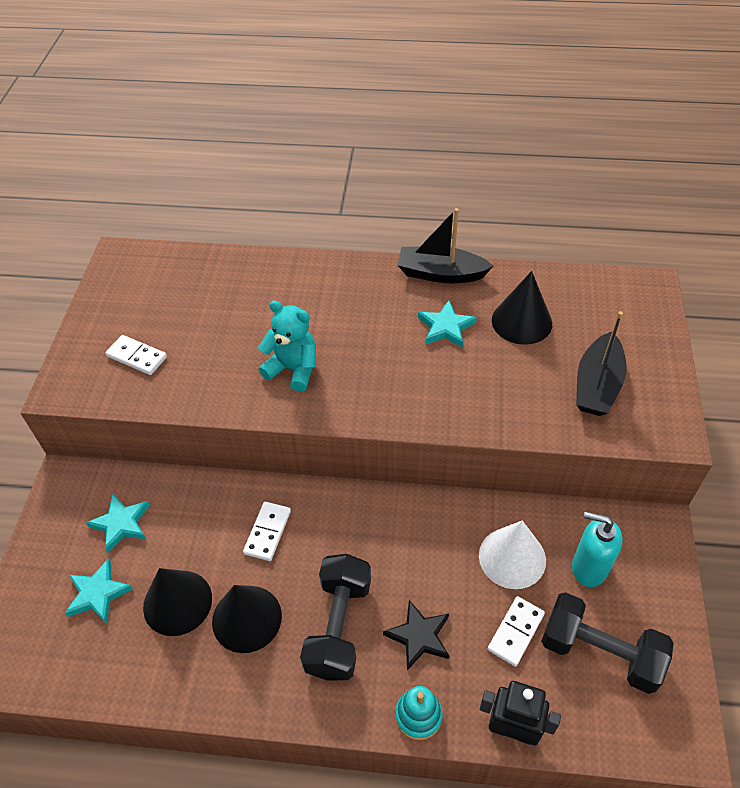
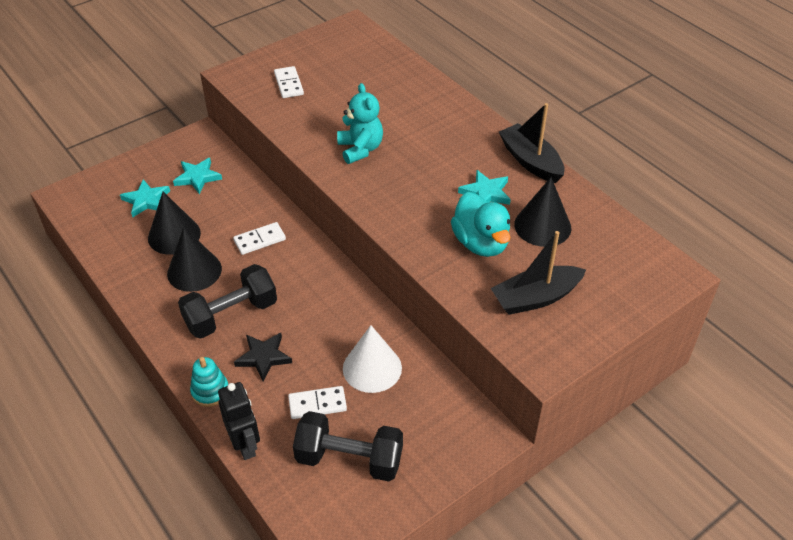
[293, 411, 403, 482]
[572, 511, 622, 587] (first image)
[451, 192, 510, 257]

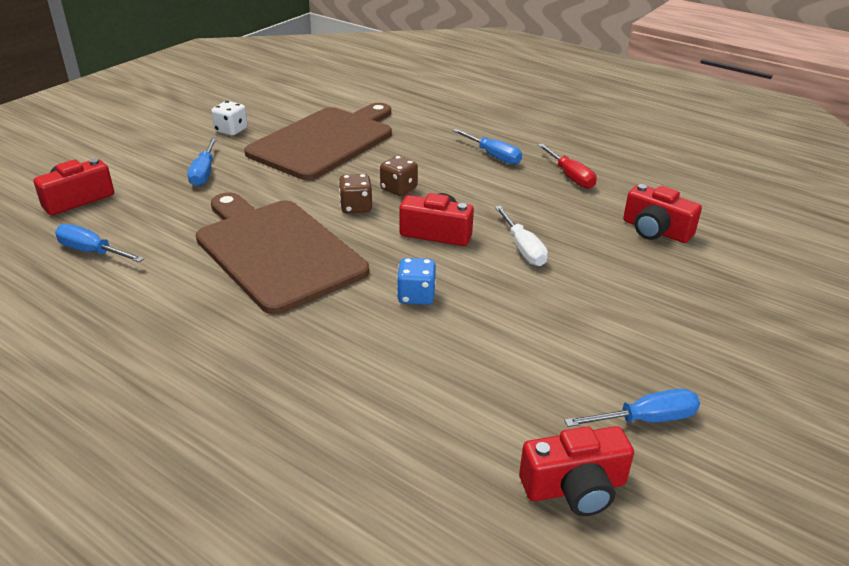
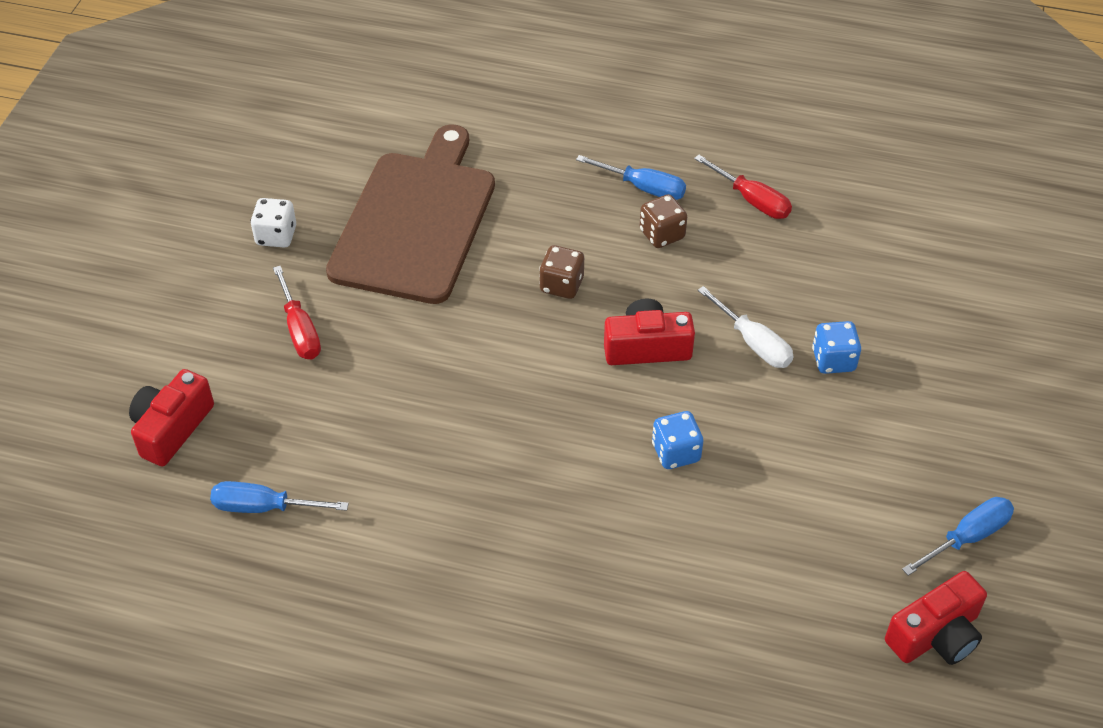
[273, 266, 321, 359]
[196, 192, 369, 314] (first image)
[640, 194, 687, 248]
[623, 184, 702, 243] (first image)
[812, 321, 861, 374]

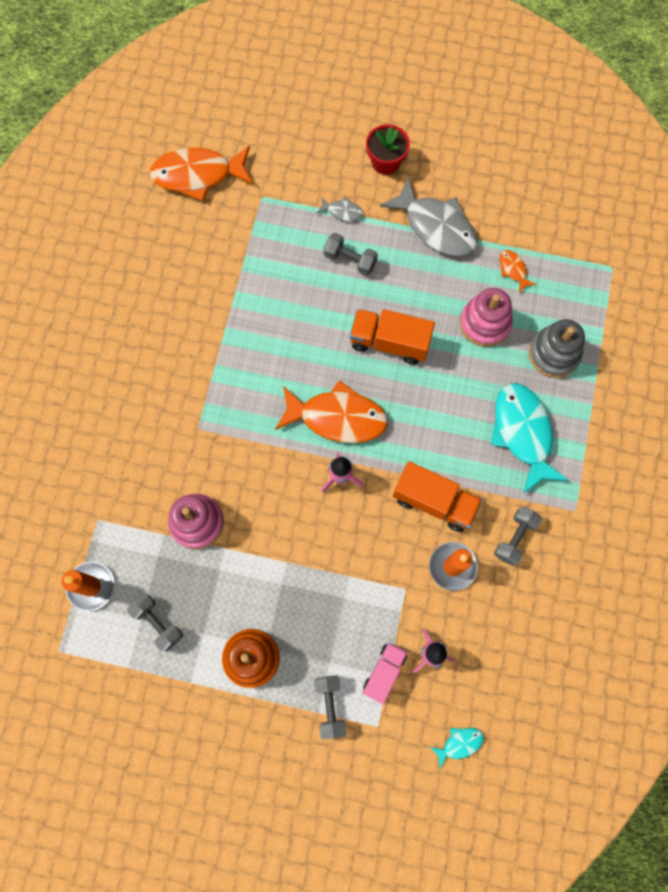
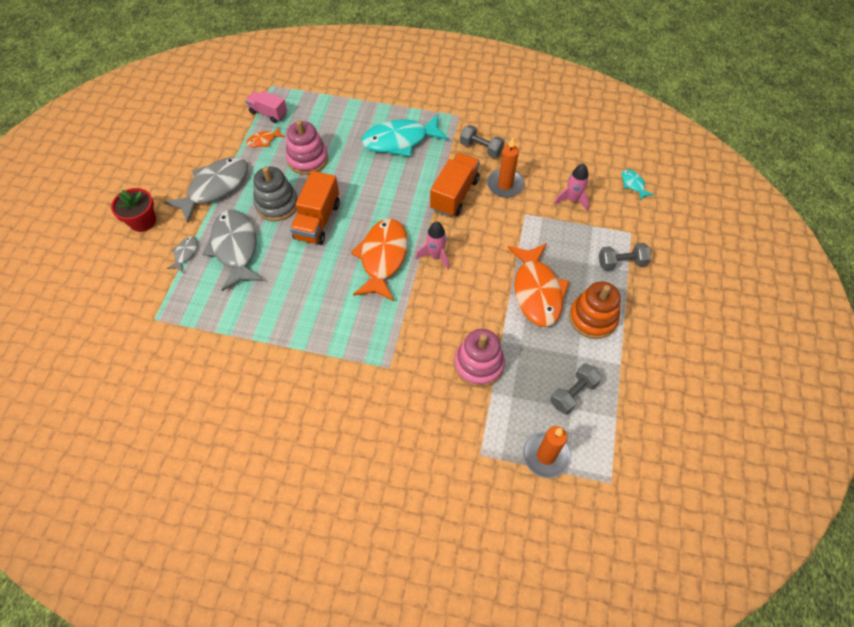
[508, 243, 570, 327]
[202, 210, 263, 291]
[246, 91, 287, 123]
[253, 166, 298, 221]

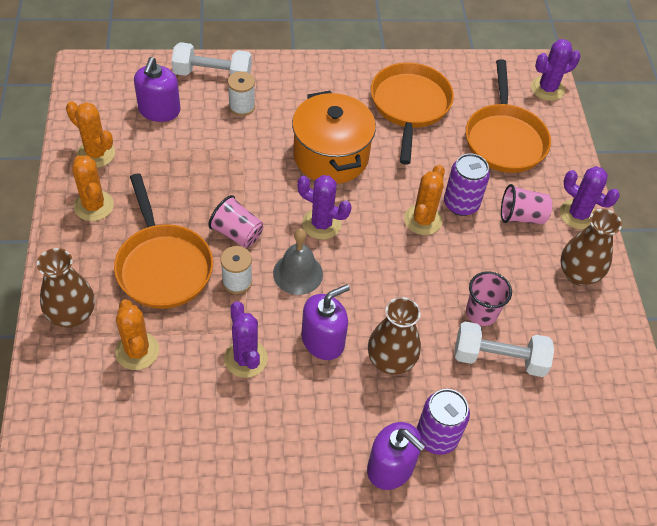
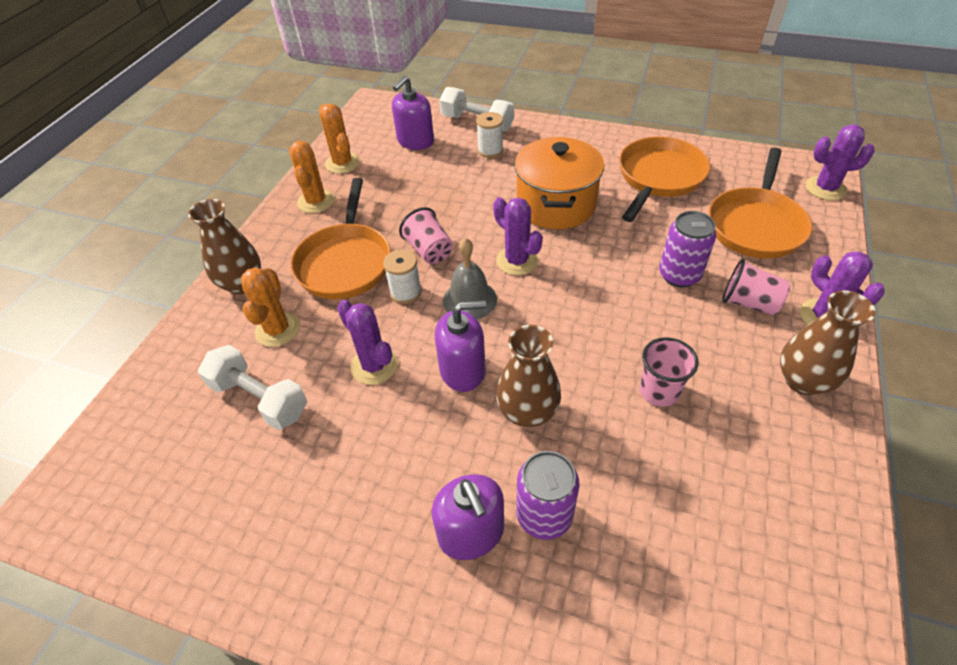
[337, 300, 398, 385]
[404, 165, 445, 235] (first image)
[198, 345, 307, 430]

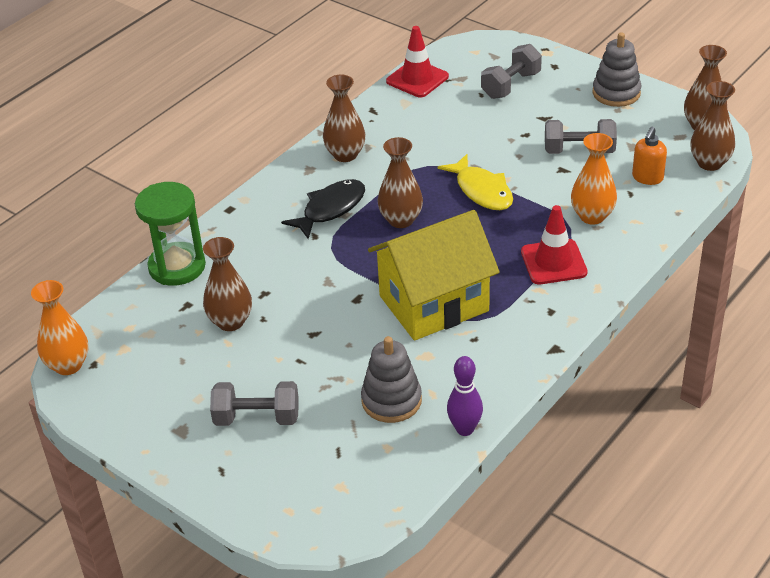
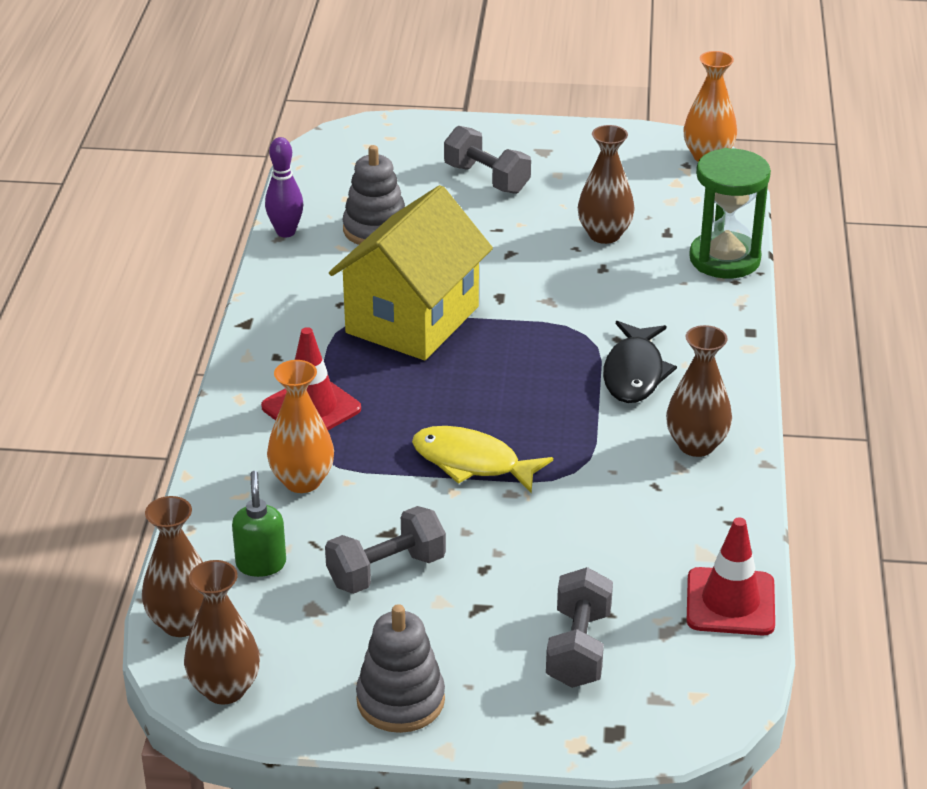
[444, 126, 531, 194]
[378, 137, 423, 228] (first image)
[232, 471, 286, 577]

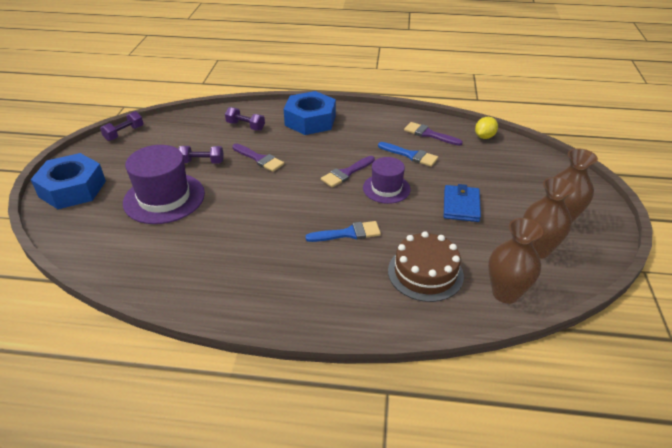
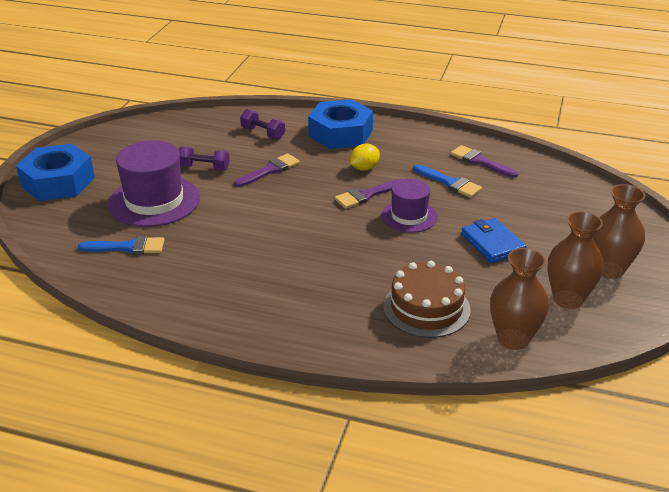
[100, 111, 144, 141] (first image)
[234, 153, 300, 187]
[78, 236, 164, 254]
[461, 218, 527, 263]
[350, 144, 380, 171]

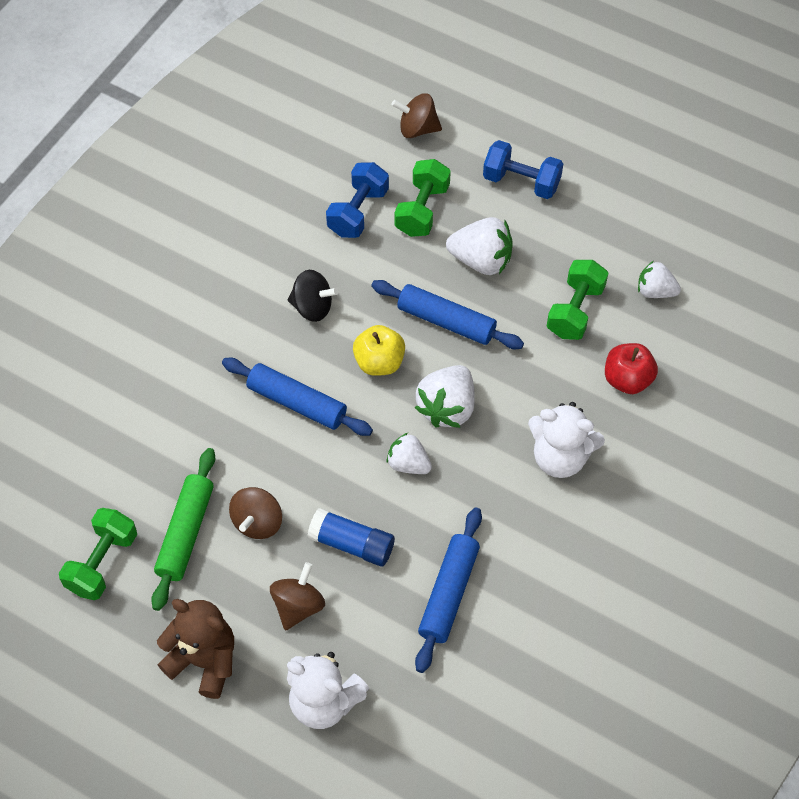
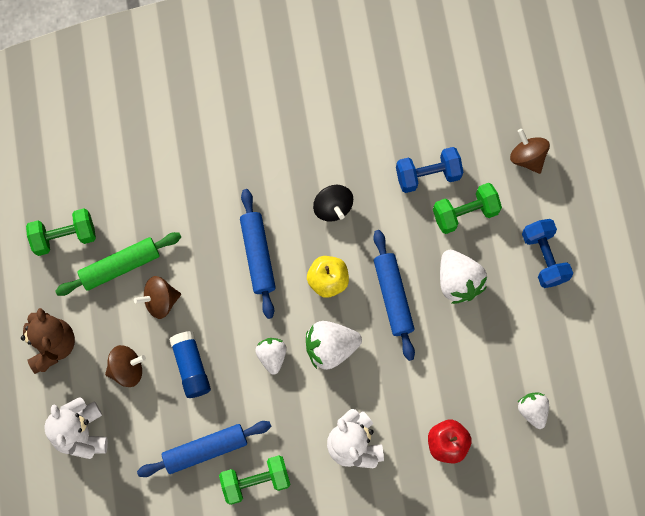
[219, 455, 291, 505]

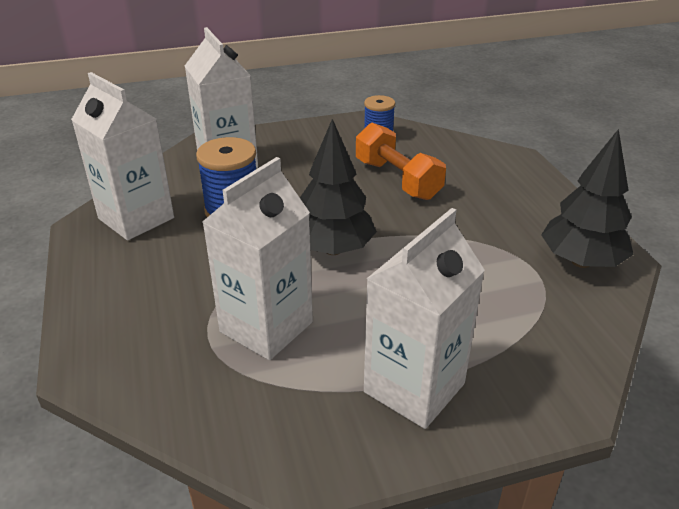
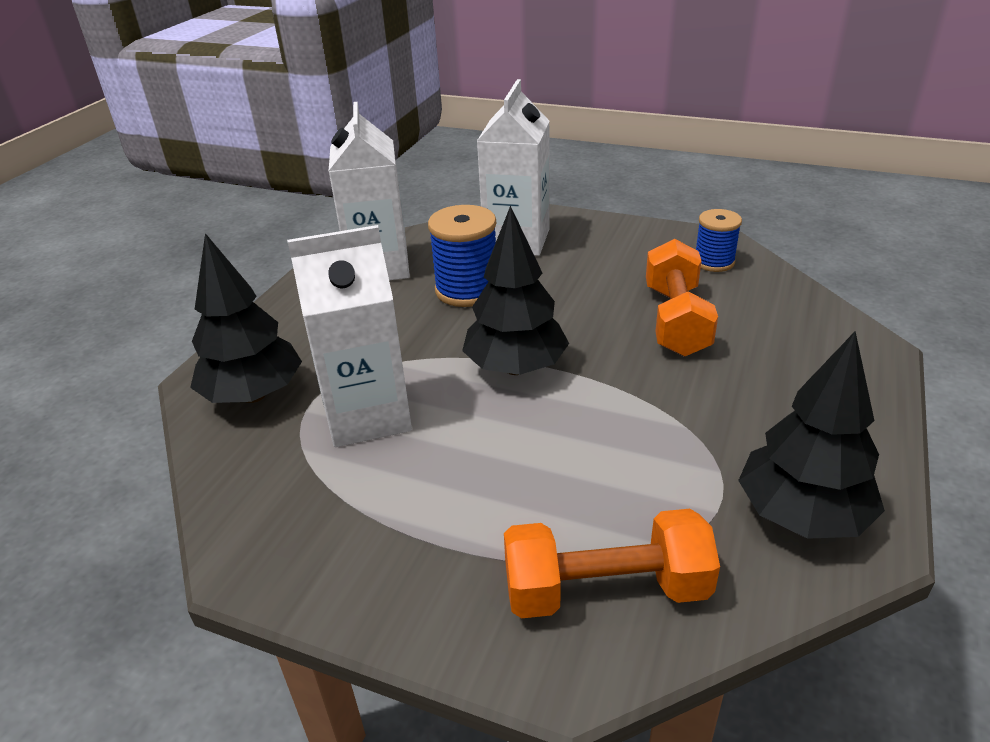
[364, 208, 485, 429] (first image)
[190, 233, 302, 403]
[504, 509, 720, 618]

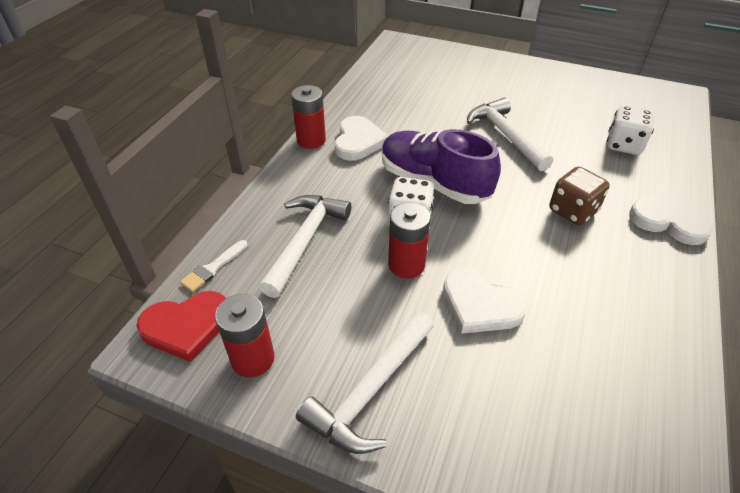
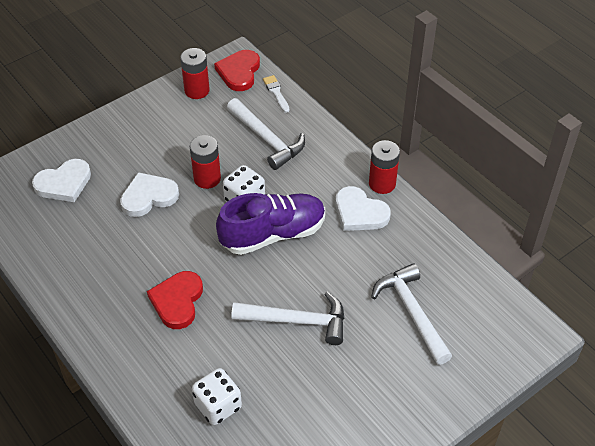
[371, 263, 452, 365]
[147, 271, 203, 329]
[32, 159, 91, 202]

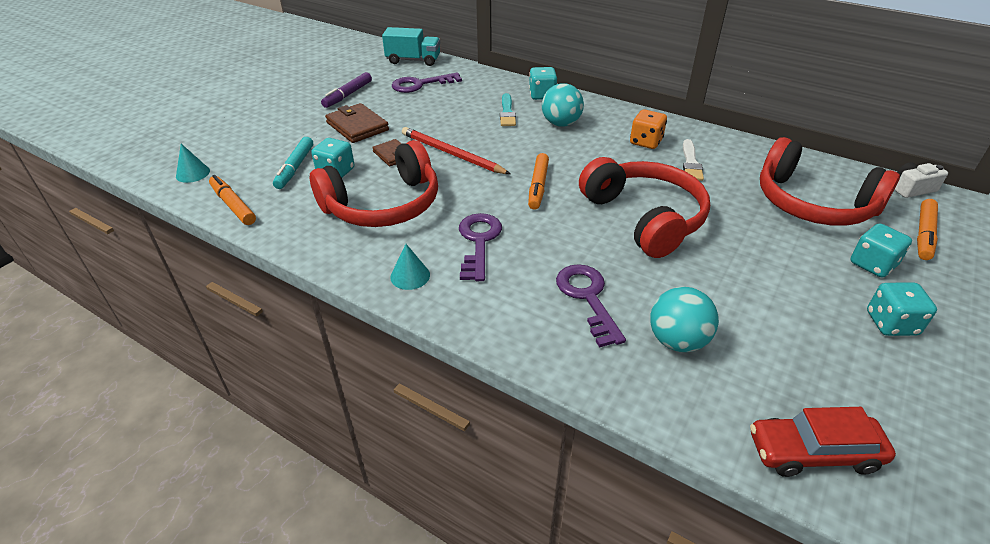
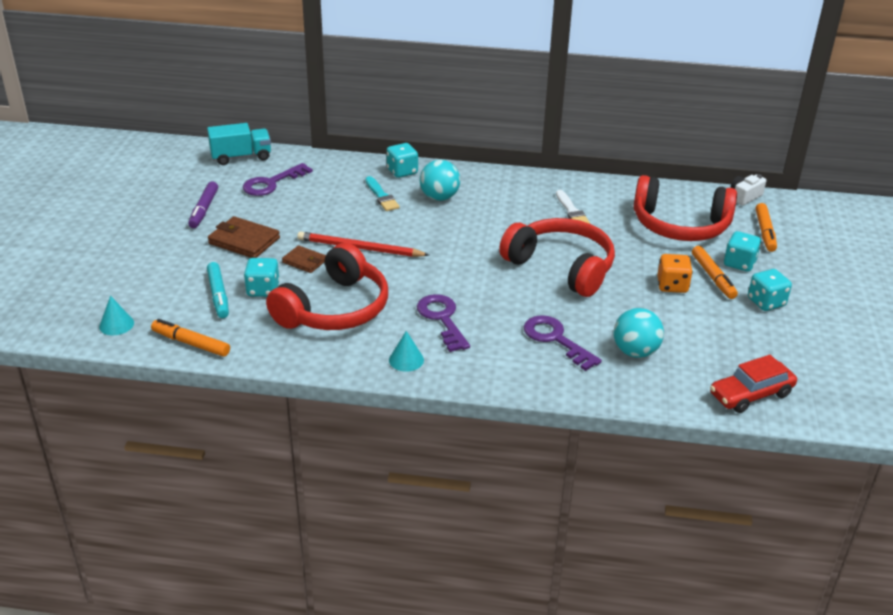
[692, 246, 738, 299]
[657, 254, 693, 293]

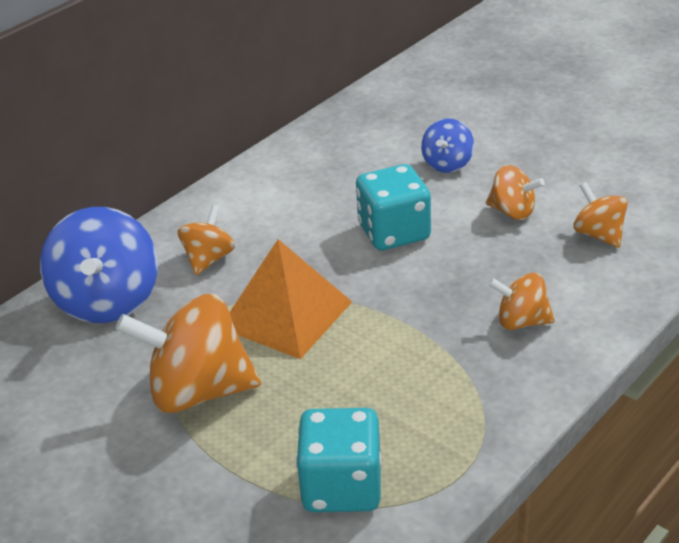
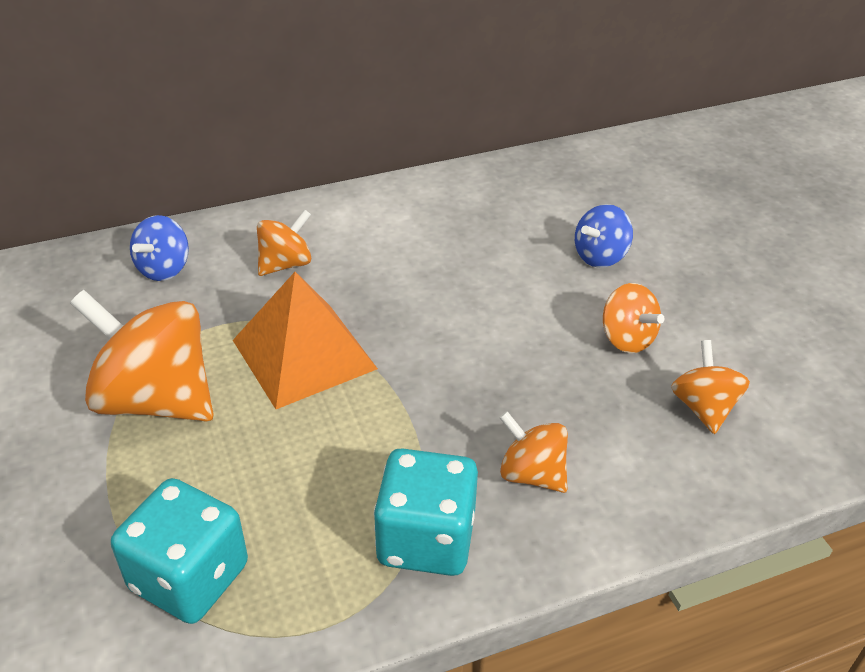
[130, 215, 189, 281]
[374, 448, 478, 576]

